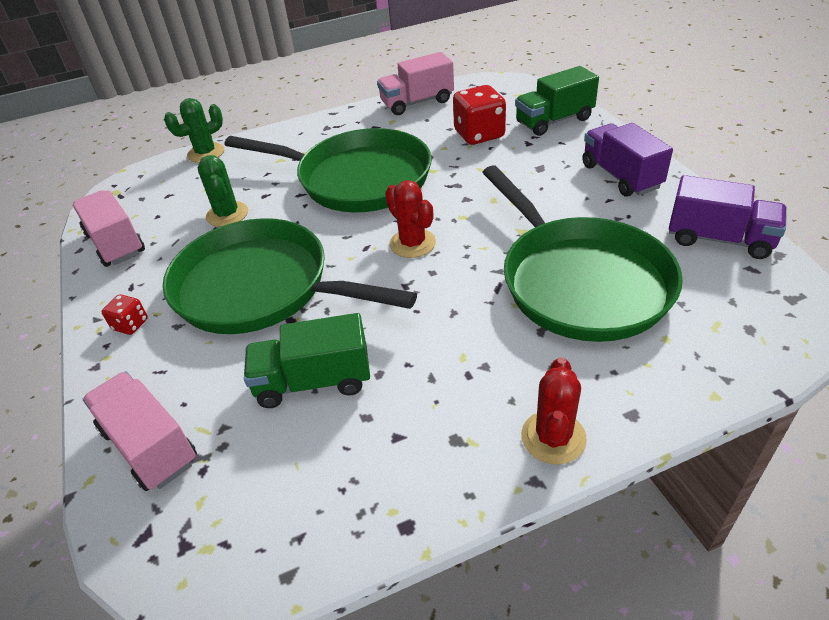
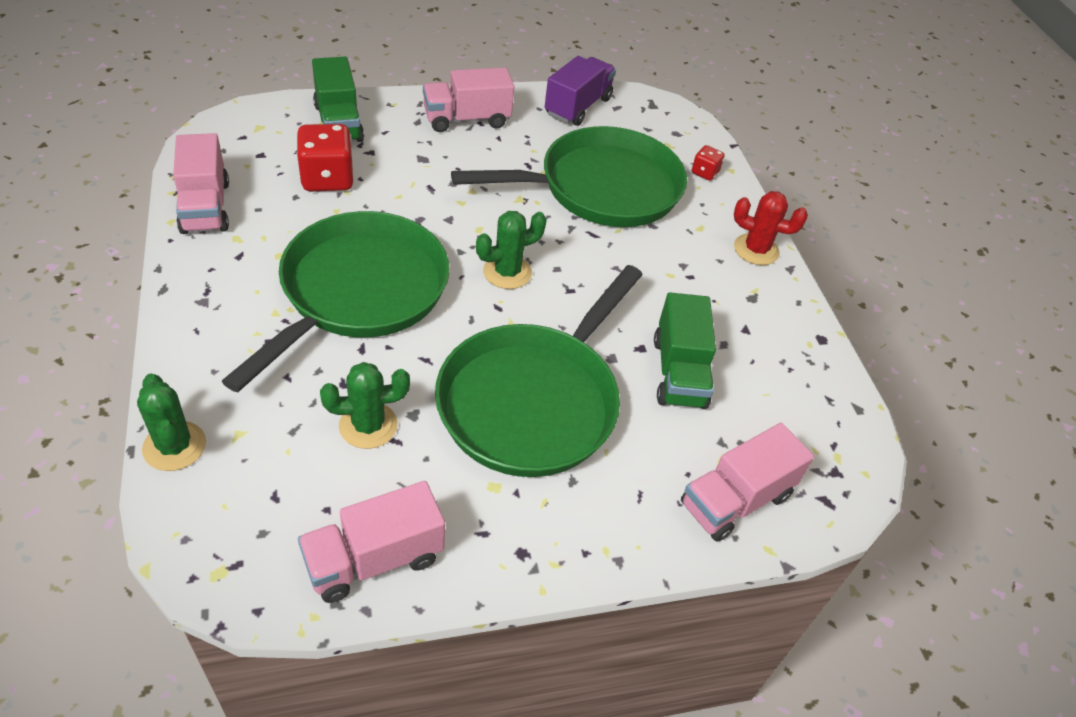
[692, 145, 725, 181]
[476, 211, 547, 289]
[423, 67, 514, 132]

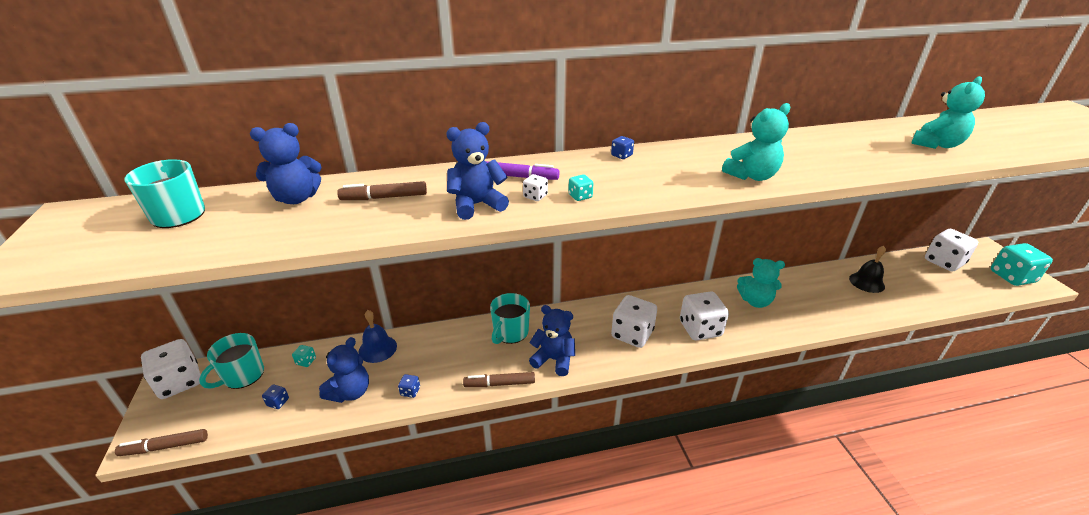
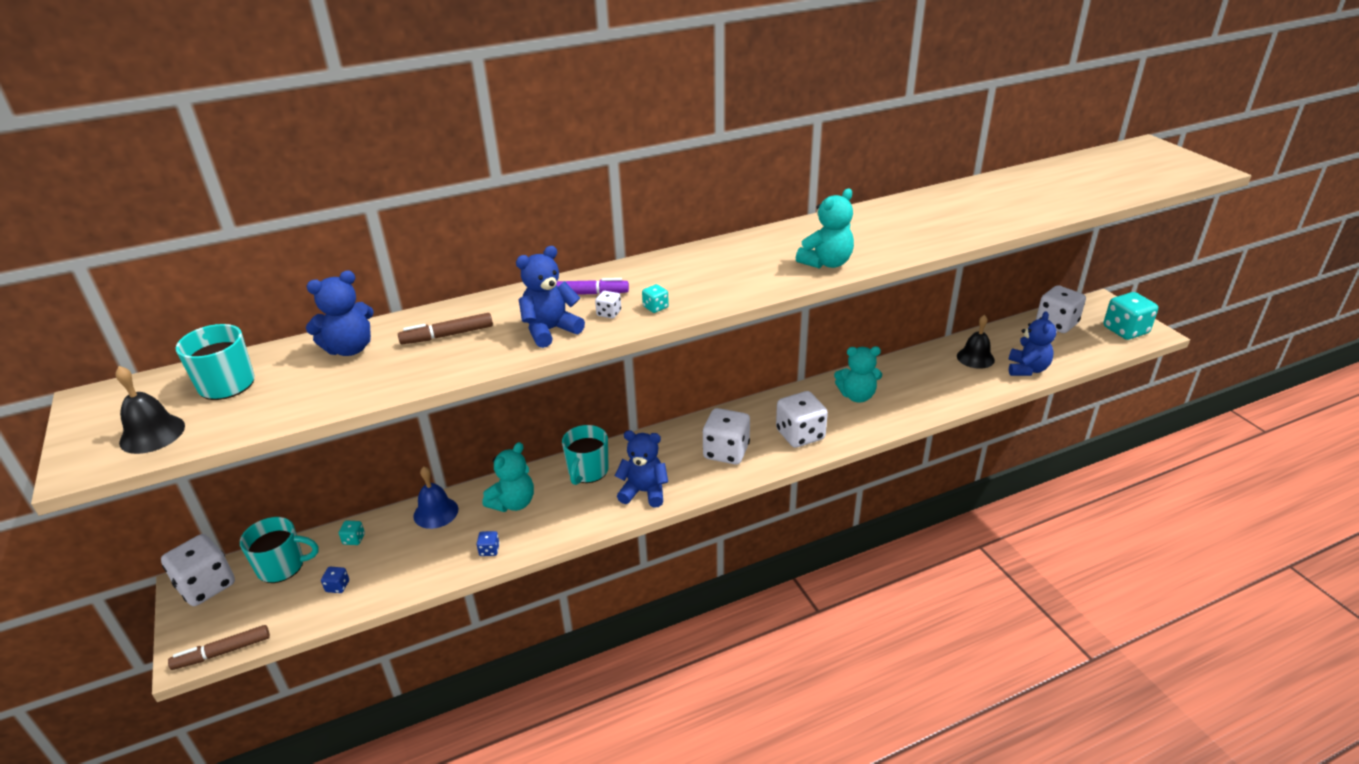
[240, 517, 319, 583]
[1009, 311, 1056, 376]
[463, 372, 535, 387] (first image)
[611, 136, 634, 159] (first image)
[482, 442, 534, 512]
[115, 366, 185, 454]

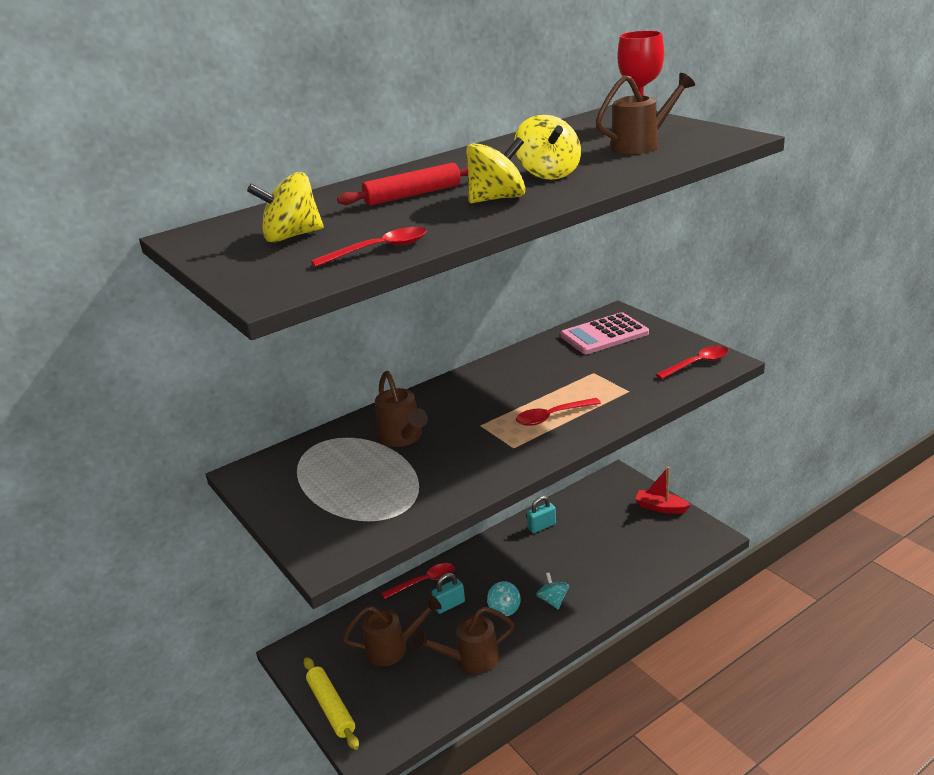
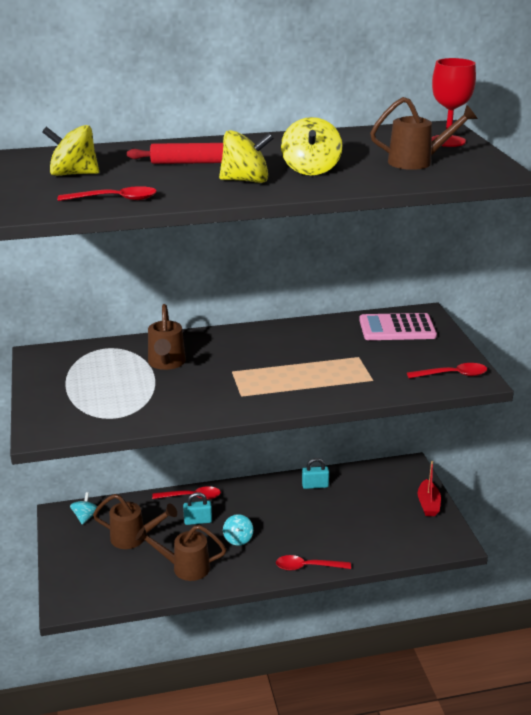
[303, 657, 359, 750] (first image)
[276, 555, 351, 571]
[70, 492, 98, 525]
[418, 461, 441, 516]

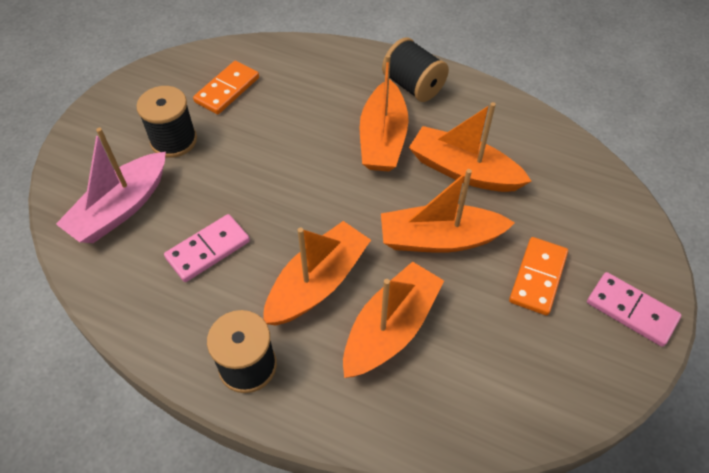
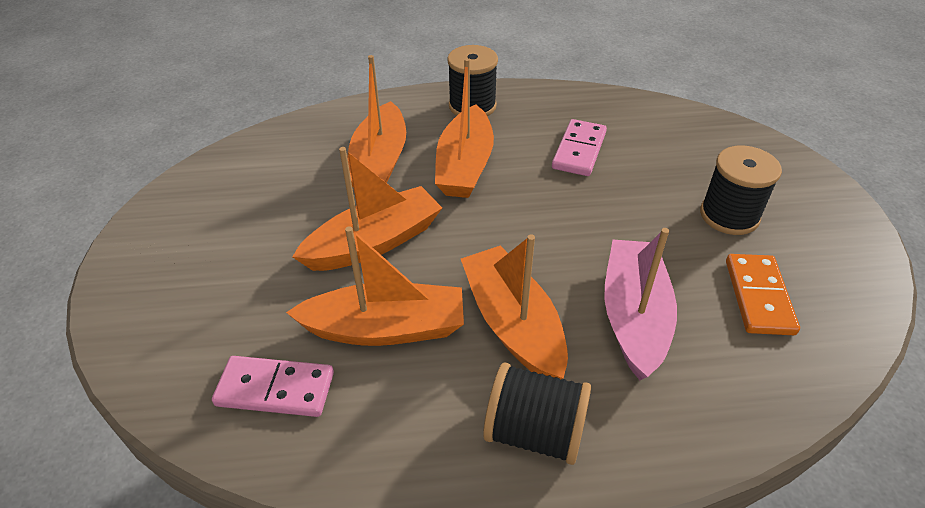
[604, 228, 677, 380]
[509, 237, 568, 316] (first image)
[212, 356, 334, 417]

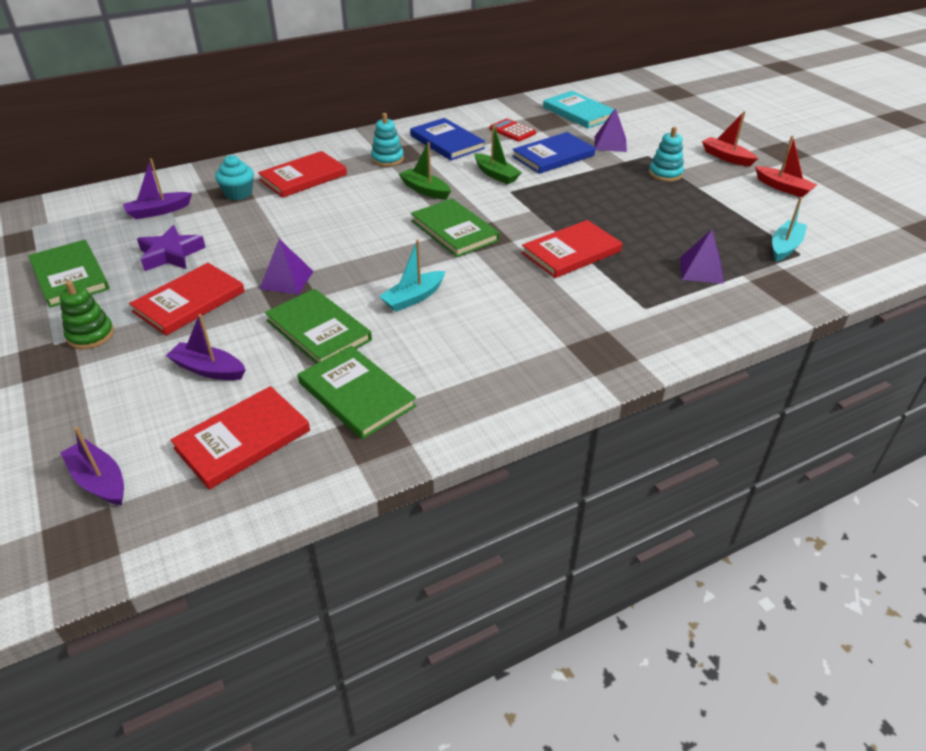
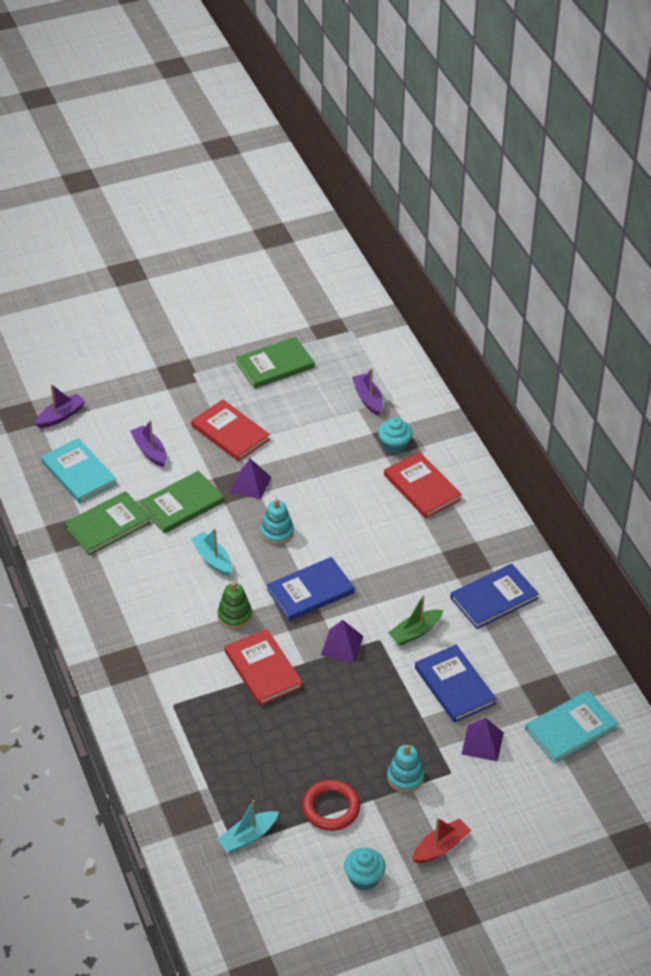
[218, 582, 252, 629]
[137, 225, 206, 271] (first image)
[130, 420, 167, 467]
[41, 438, 117, 503]
[261, 499, 294, 545]
[399, 142, 451, 200] (first image)
[267, 557, 355, 621]
[489, 119, 536, 142] (first image)
[321, 620, 363, 663]
[344, 848, 385, 891]
[217, 800, 279, 853]
[302, 780, 360, 831]

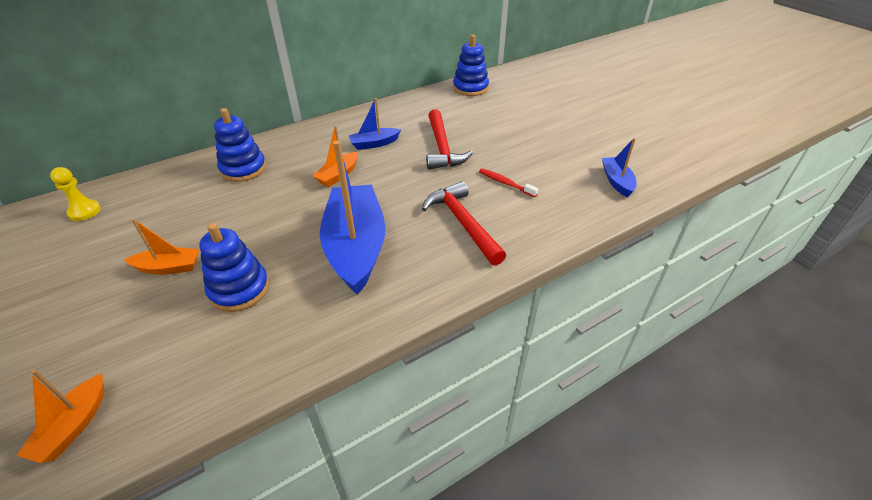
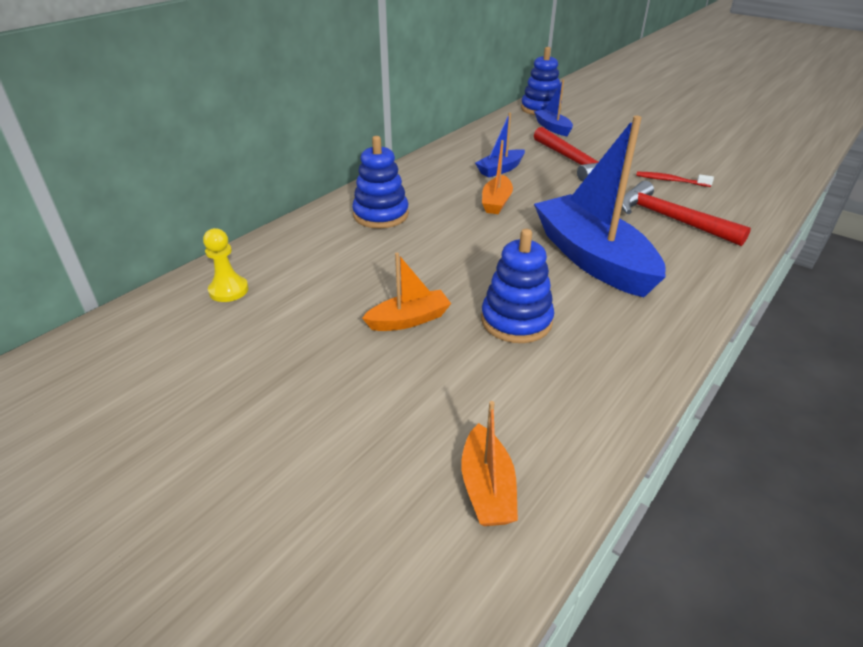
[534, 80, 573, 136]

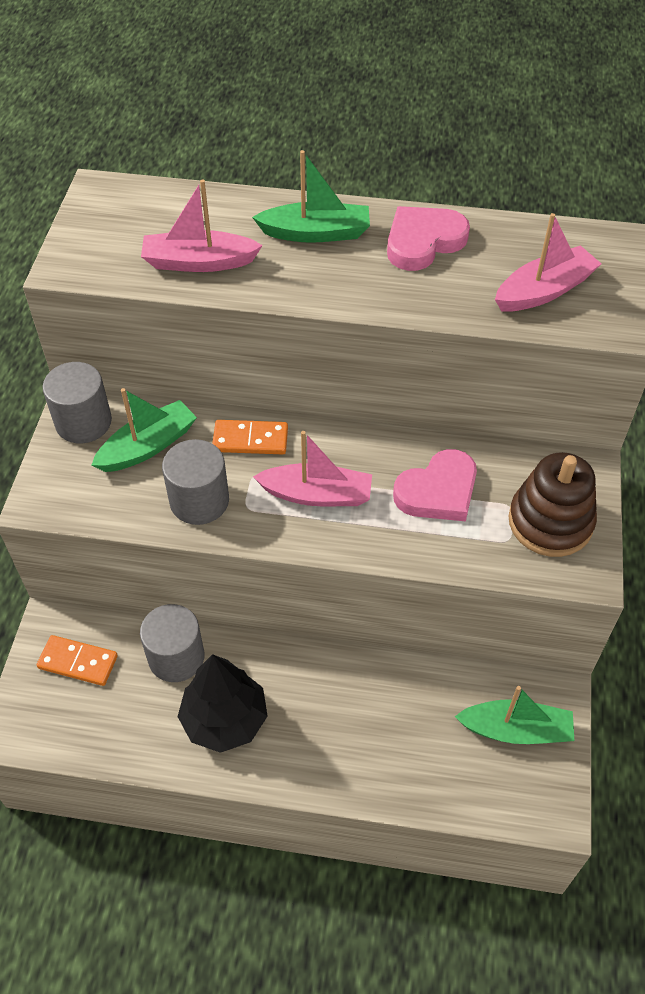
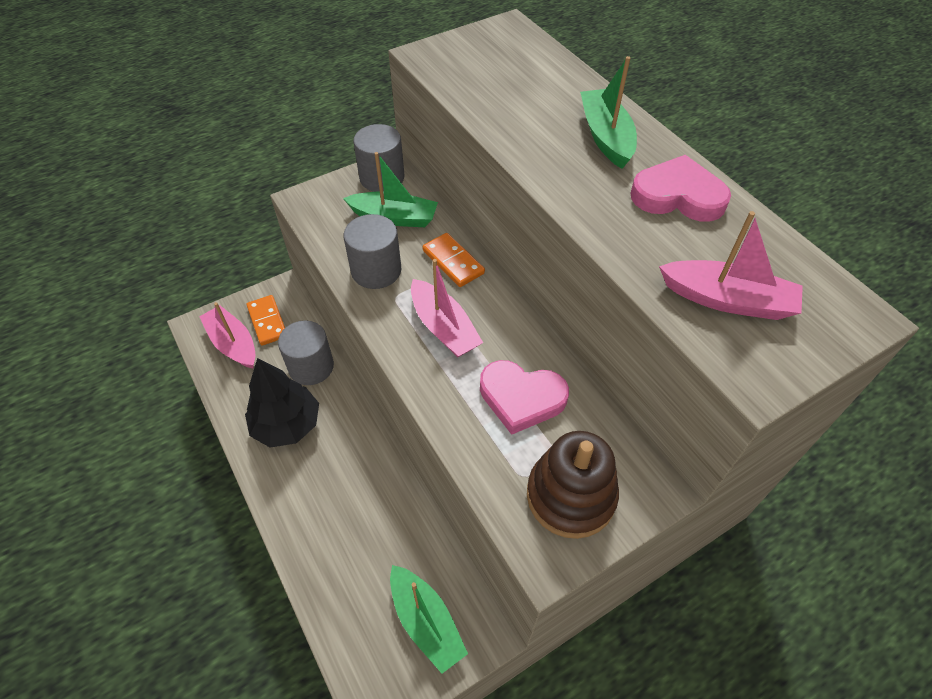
[199, 302, 256, 369]
[580, 56, 637, 169]

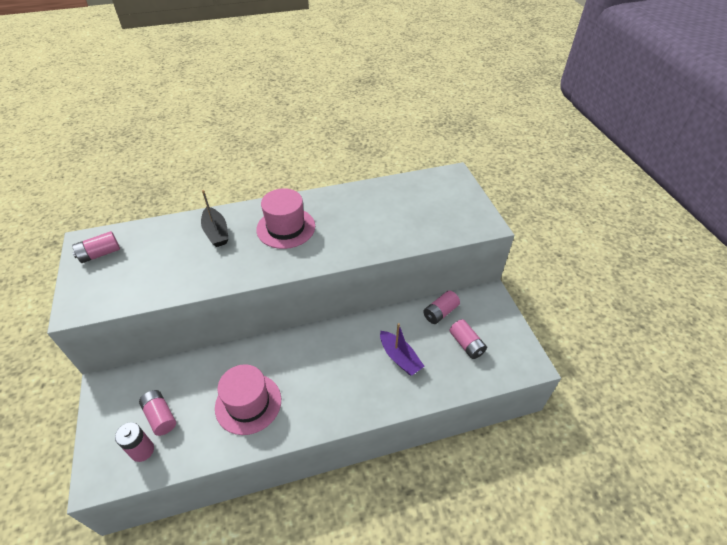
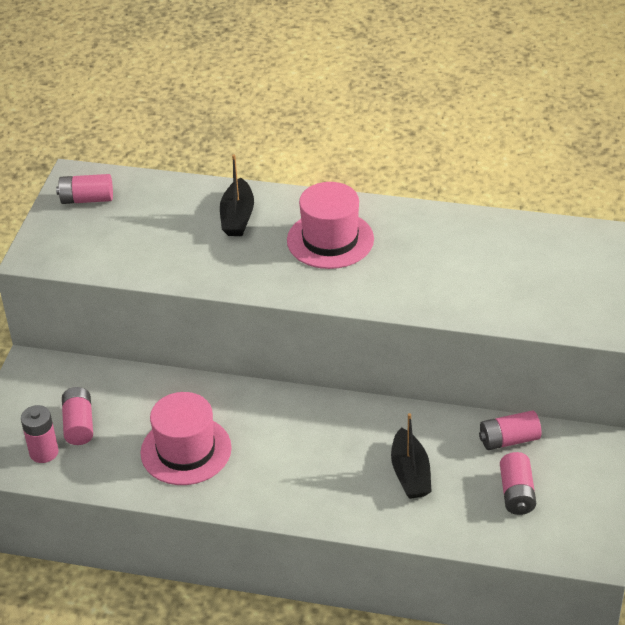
[391, 413, 432, 499]

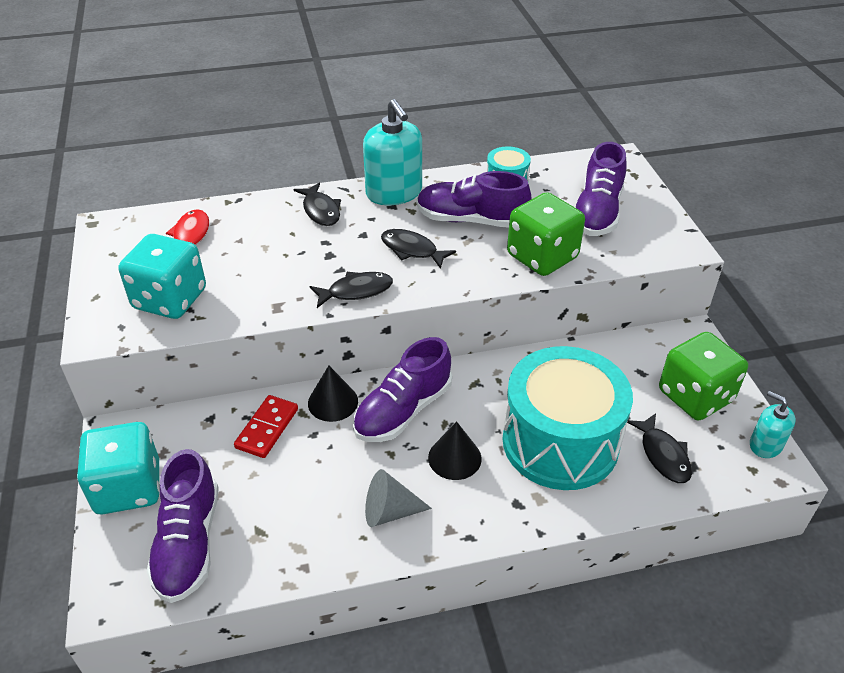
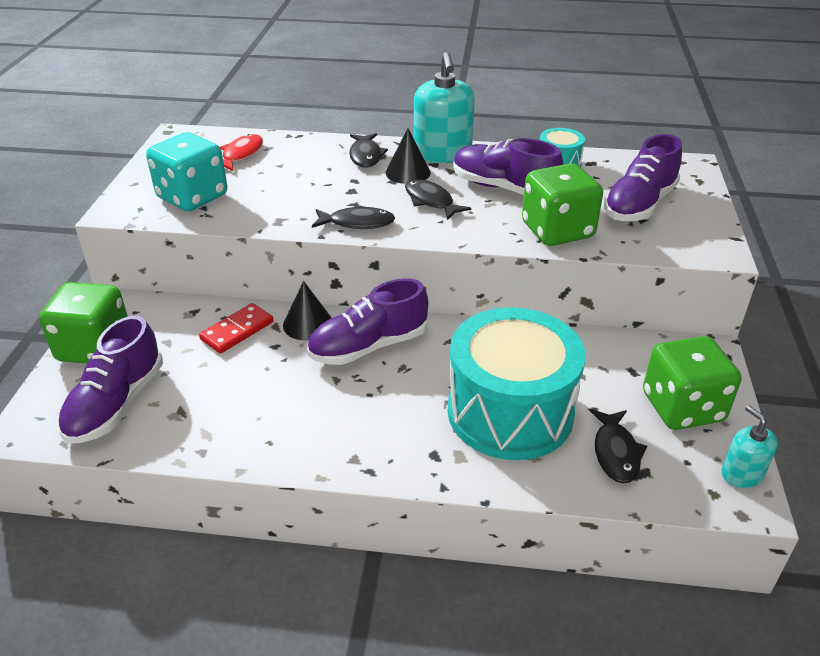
[39, 282, 128, 364]
[365, 469, 432, 527] (first image)
[385, 128, 431, 184]

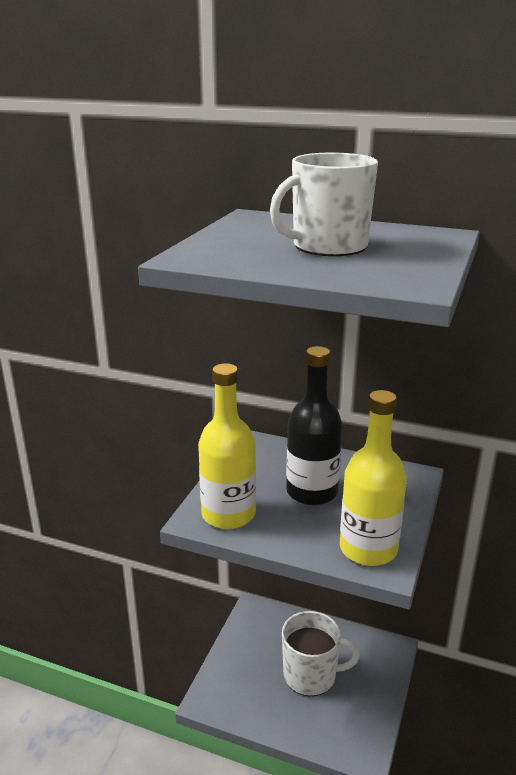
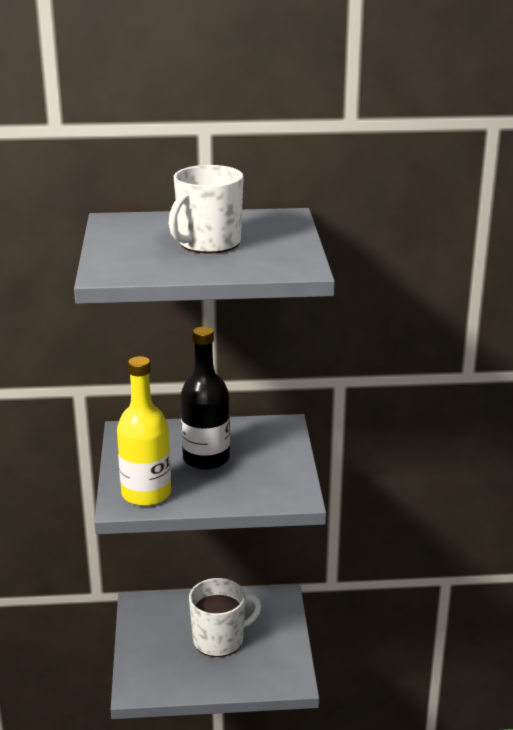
[340, 390, 407, 566] (first image)

